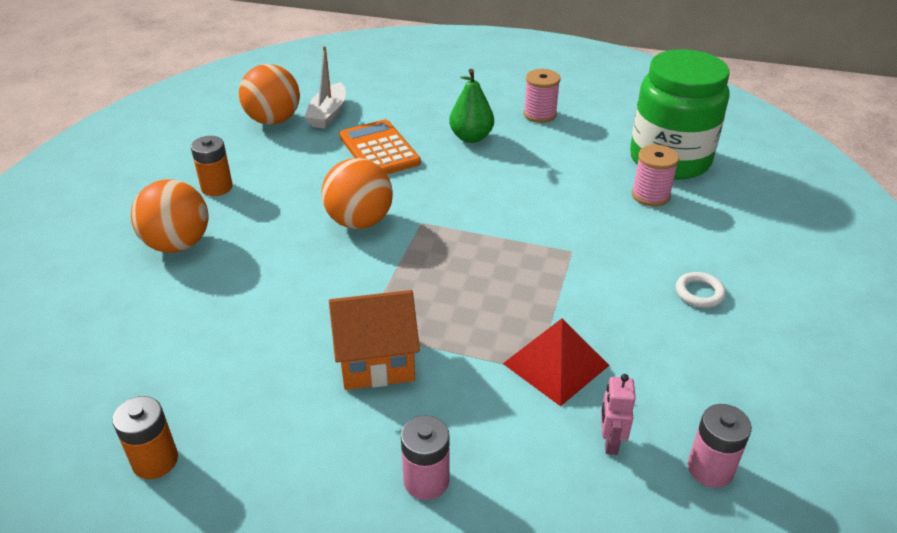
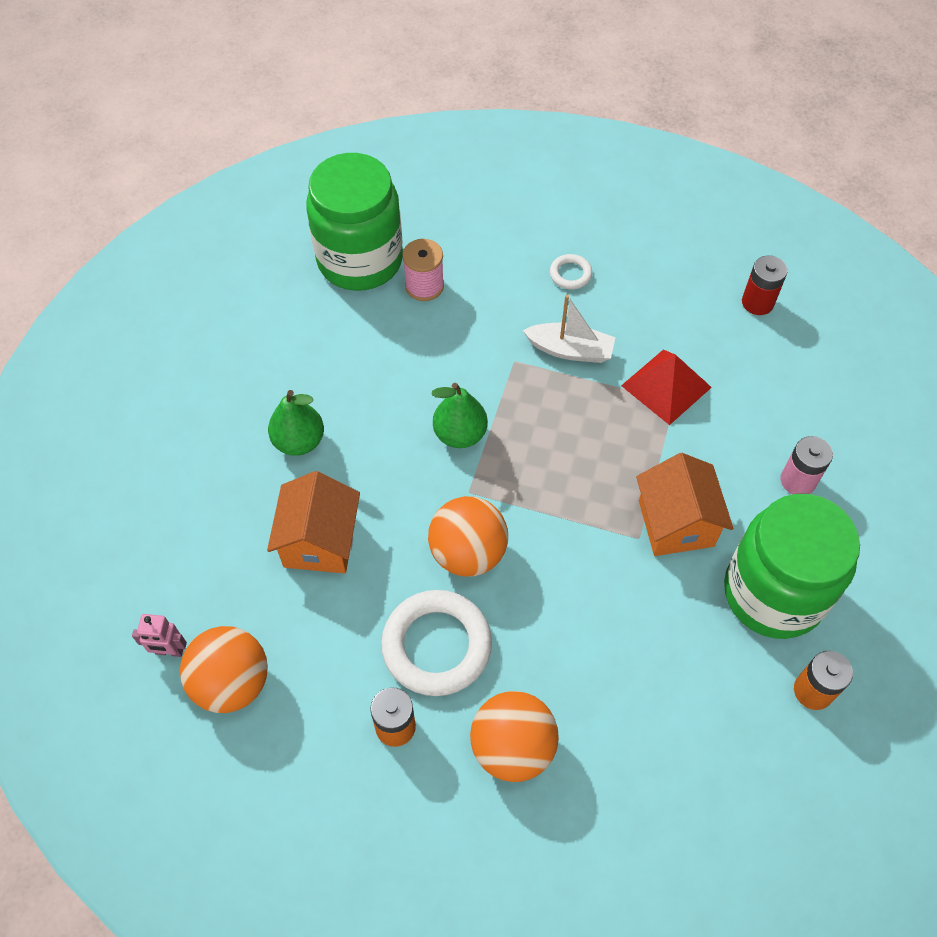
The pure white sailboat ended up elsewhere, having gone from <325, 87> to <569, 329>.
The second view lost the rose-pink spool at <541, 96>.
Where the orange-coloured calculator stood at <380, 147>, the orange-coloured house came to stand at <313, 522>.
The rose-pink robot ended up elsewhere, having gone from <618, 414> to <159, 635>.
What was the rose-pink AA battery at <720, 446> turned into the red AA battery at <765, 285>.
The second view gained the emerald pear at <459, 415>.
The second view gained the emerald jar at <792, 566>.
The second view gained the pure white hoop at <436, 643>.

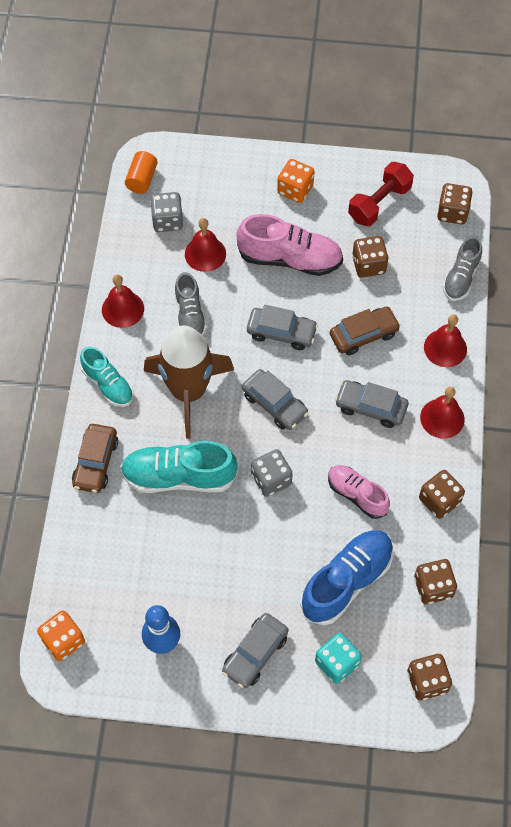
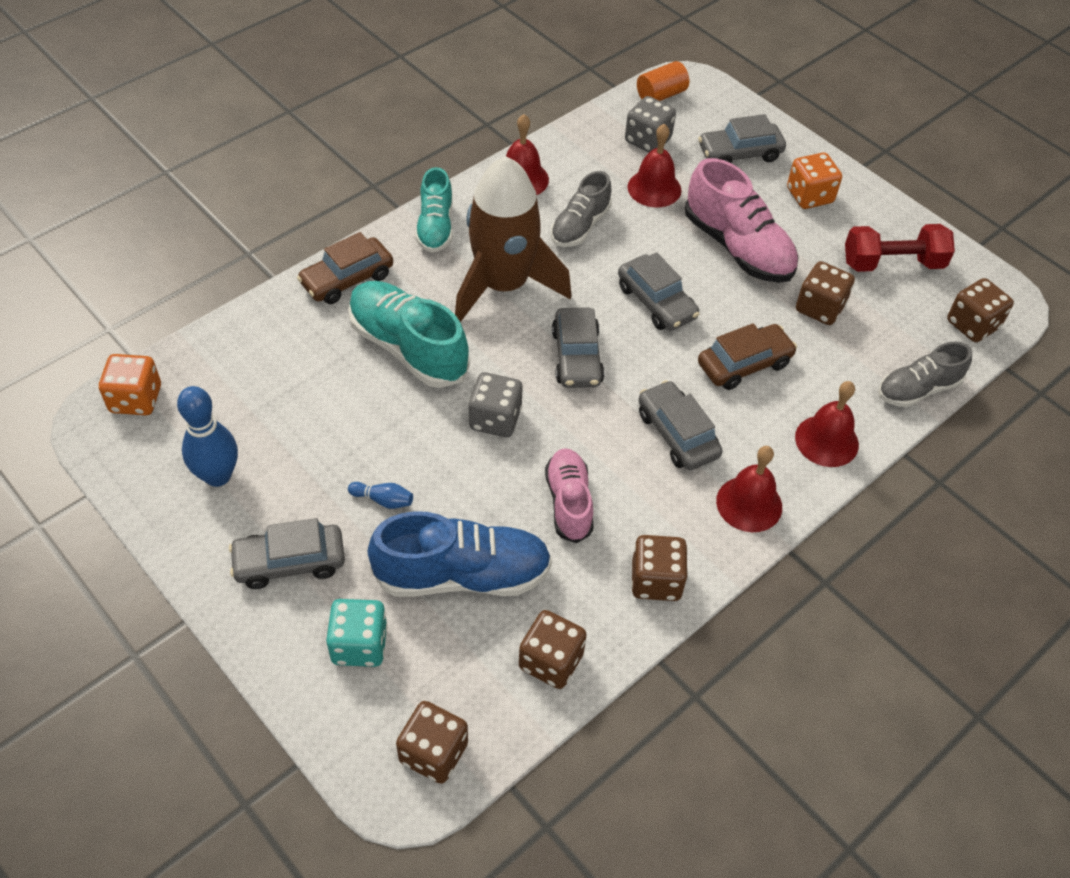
The brown automobile at <365, 330> ended up facing another way, 45 degrees counterclockwise from before.
The second view gained the ash-grey automobile at <742, 138>.
The second view gained the royal blue skittle at <380, 495>.

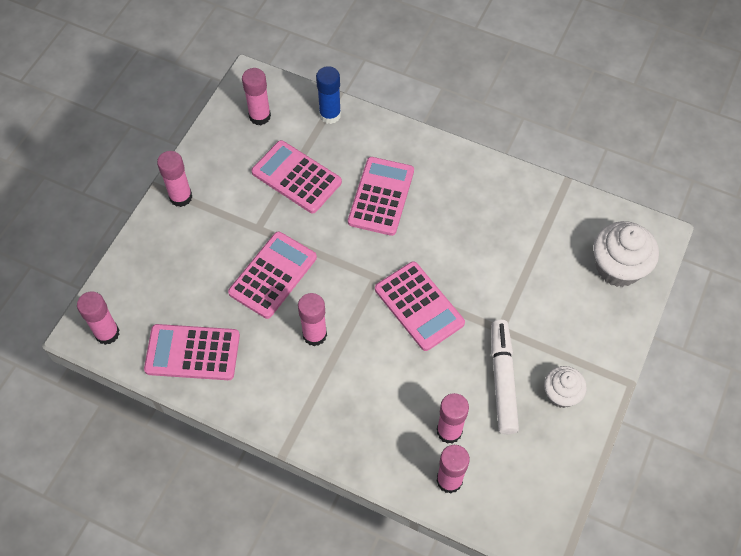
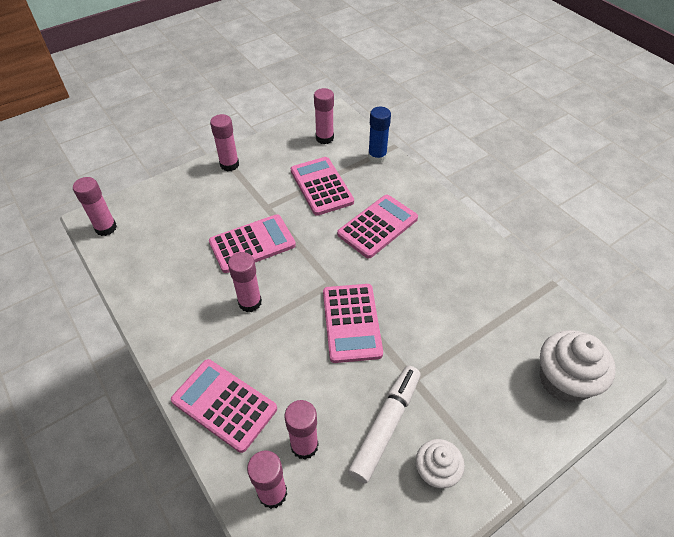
The rose-pink calculator ended up elsewhere, having gone from <192, 352> to <224, 406>.

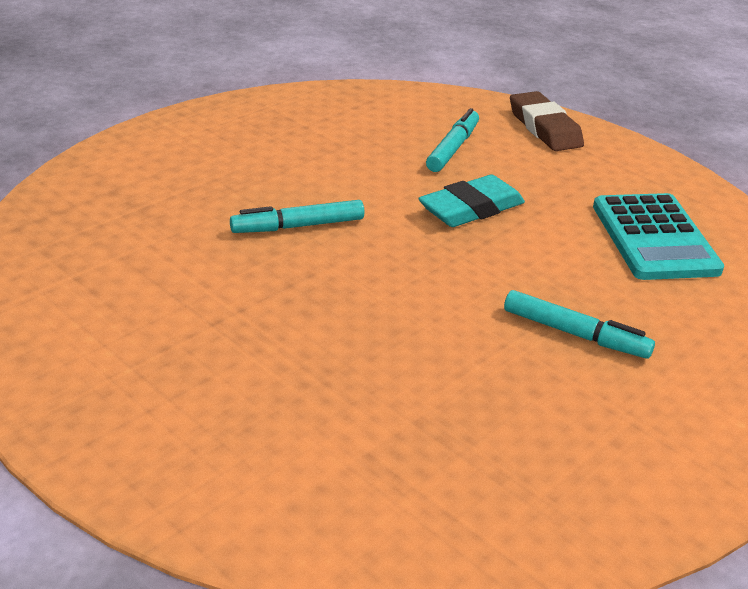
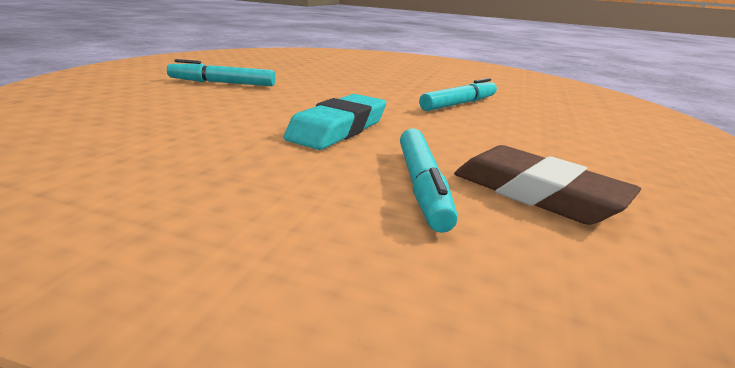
The brown eraser ended up elsewhere, having gone from <547, 121> to <547, 185>.
The second view lost the aqua calculator at <658, 236>.

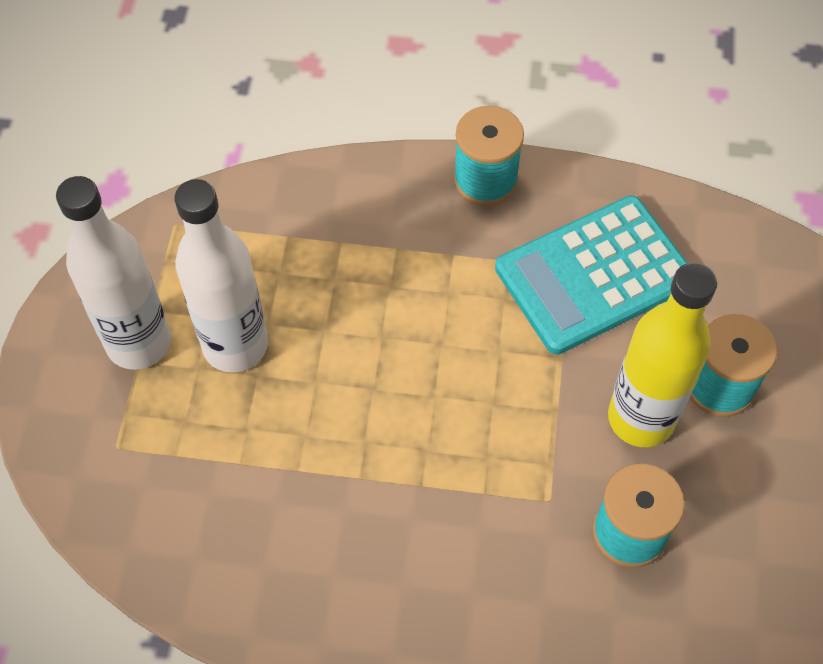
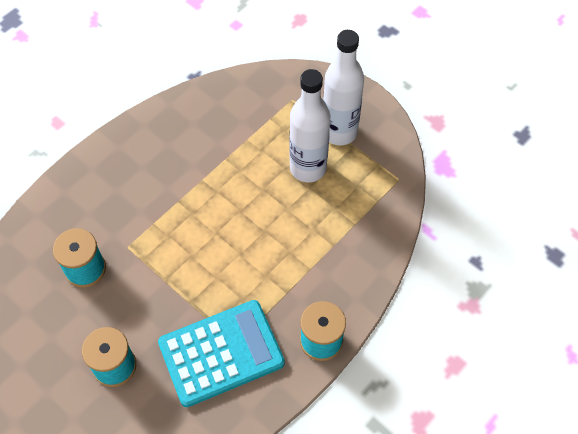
The aqua calculator at <591, 275> ended up facing another way, 60 degrees clockwise from before.
The second view lost the golden flask at <662, 354>.

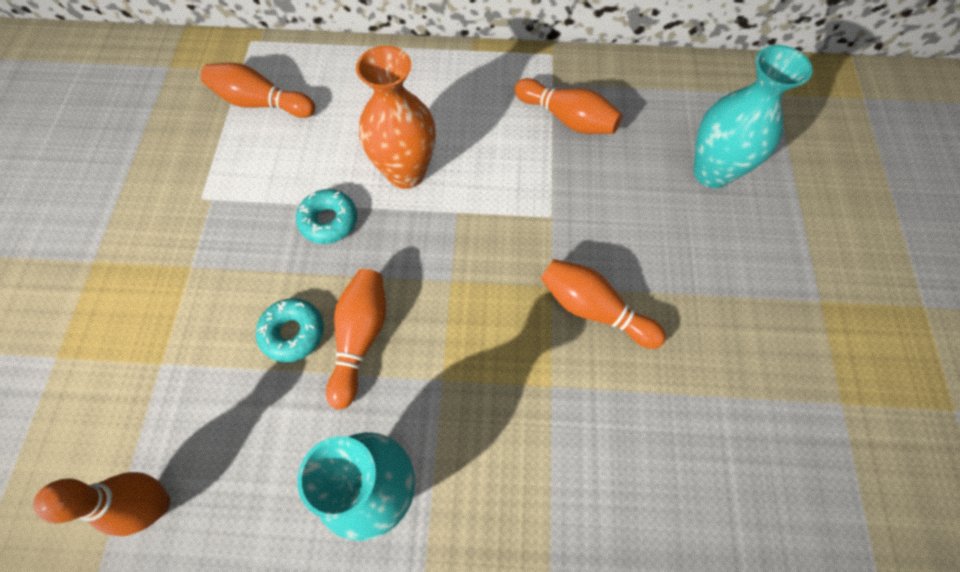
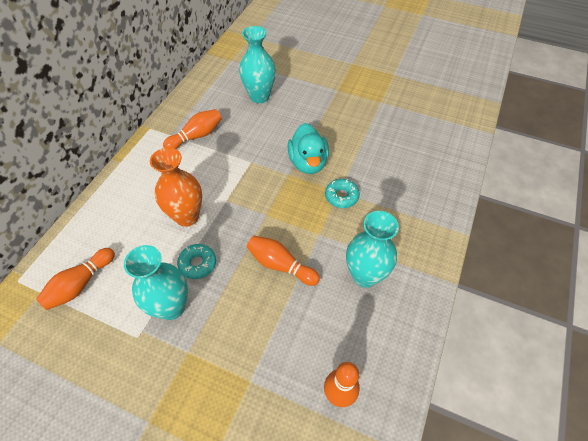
Where the orange-coloured skittle stood at <603, 304>, the aqua rubber duck came to stand at <308, 148>.
The aqua donut ended up elsewhere, having gone from <290, 330> to <342, 193>.
The second view gained the aqua tall vase at <156, 282>.

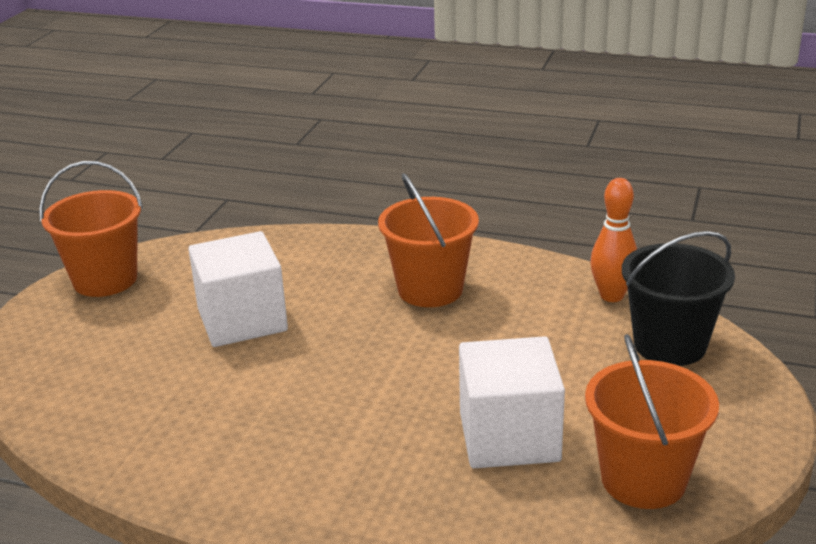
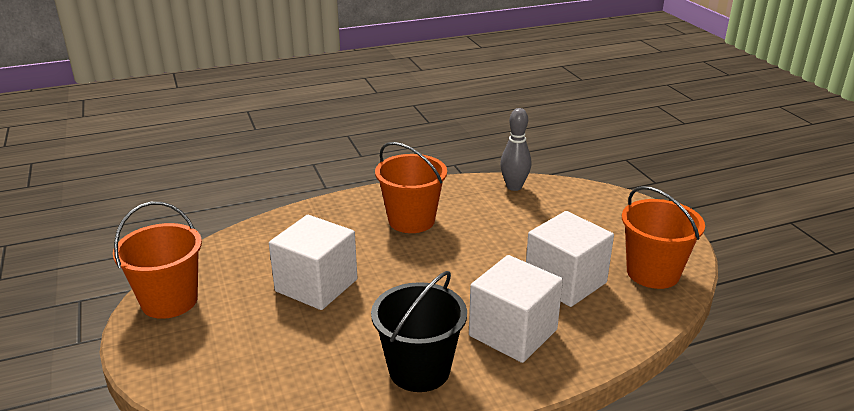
What was the orange-coloured skittle at <613, 240> turned into the ash-grey skittle at <515, 149>.
The jet-black bucket ended up elsewhere, having gone from <678, 298> to <419, 331>.
The second view gained the pure white cube at <516, 309>.

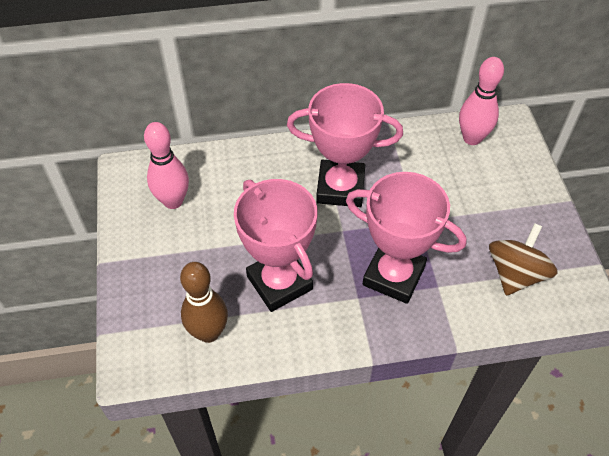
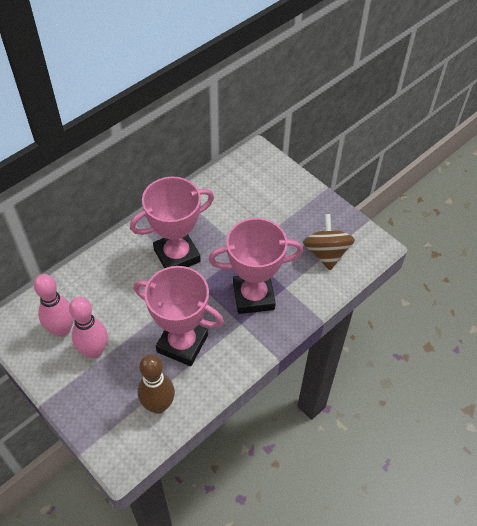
The rose-pink skittle ended up elsewhere, having gone from <481, 101> to <88, 327>.

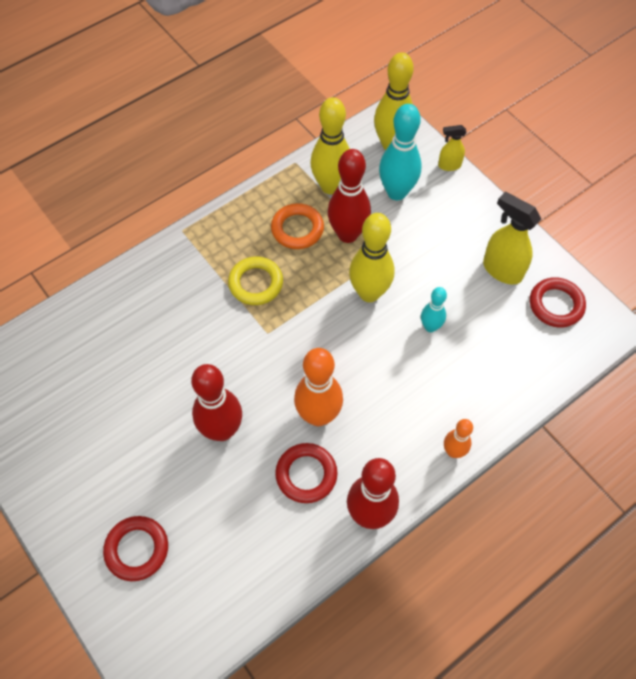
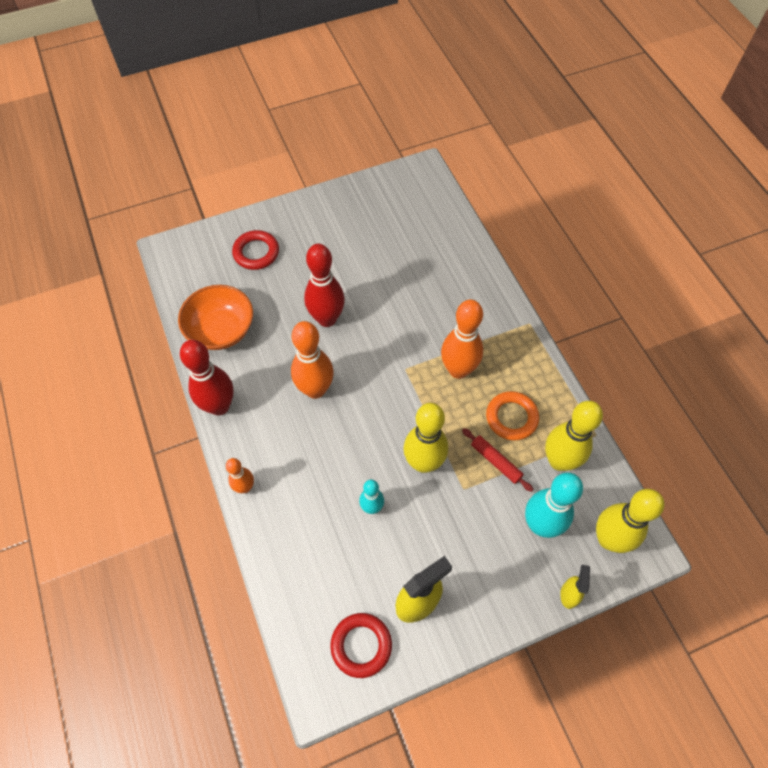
Where the red skittle stood at <349, 196>, the red dough roller came to stand at <498, 460>.
Where the golden hoop stood at <255, 280>, the orange-coloured skittle came to stand at <462, 339>.
The second view lost the red hoop at <306, 473>.
The second view gained the orange-coloured bowl at <215, 317>.

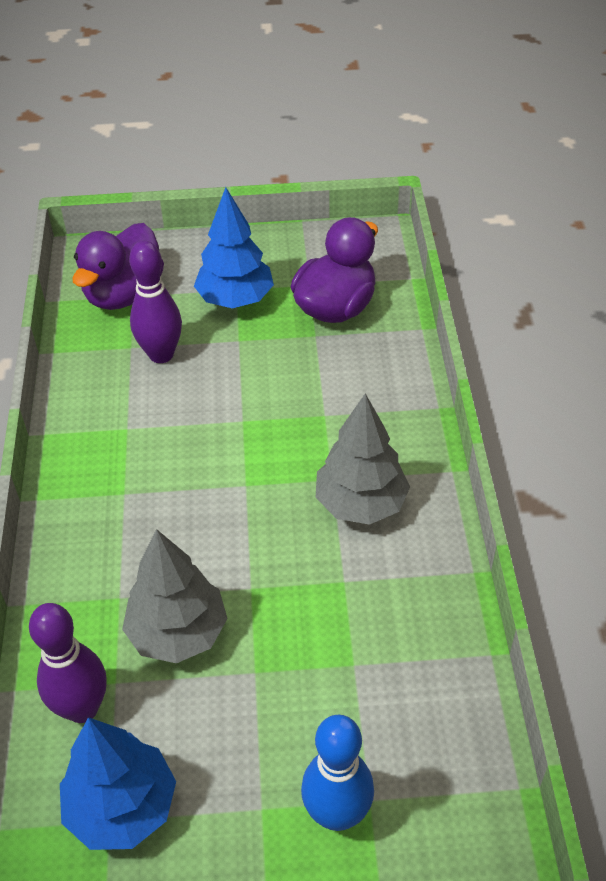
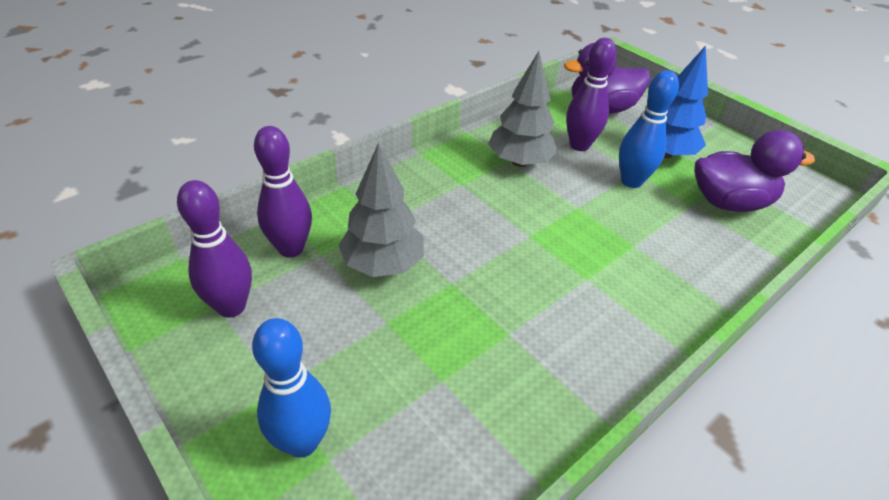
The ash-grey tree ended up elsewhere, having gone from <363, 459> to <523, 109>.
Where the royal blue tree stood at <118, 783>, the purple skittle came to stand at <214, 249>.
The second view gained the royal blue skittle at <649, 129>.

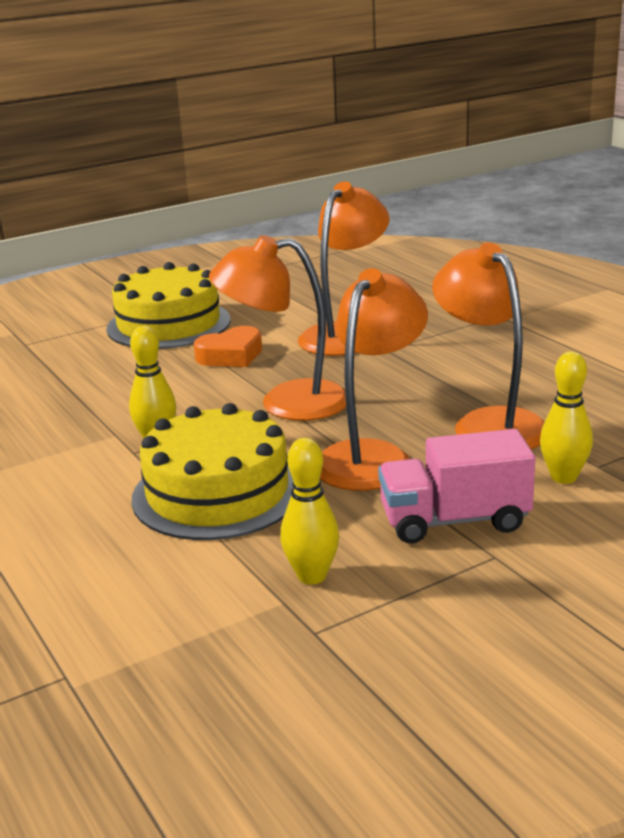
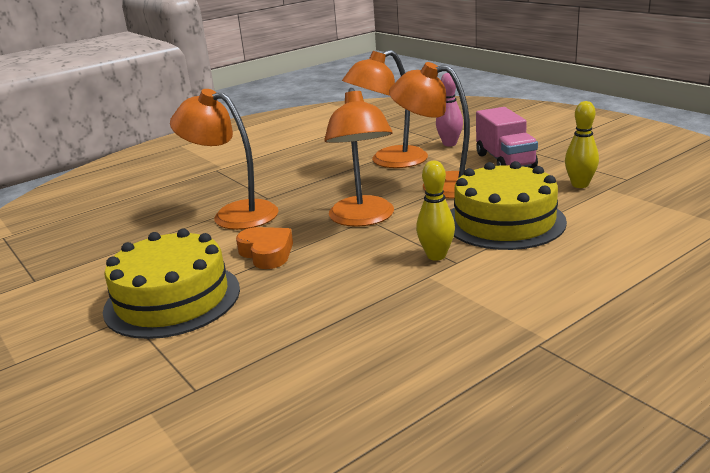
What was the golden skittle at <566, 417> turned into the rose-pink skittle at <449, 109>.

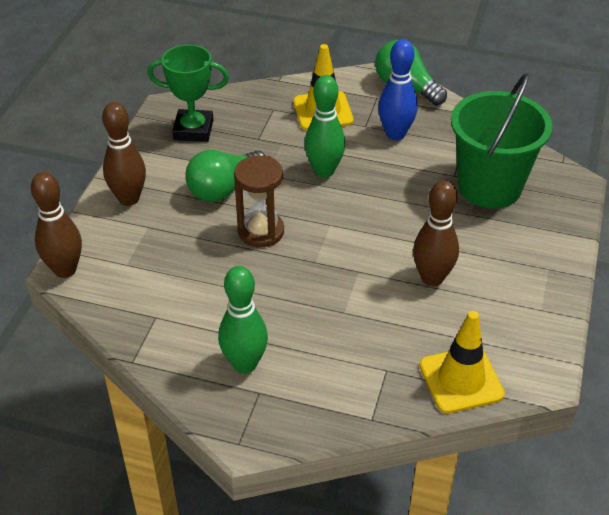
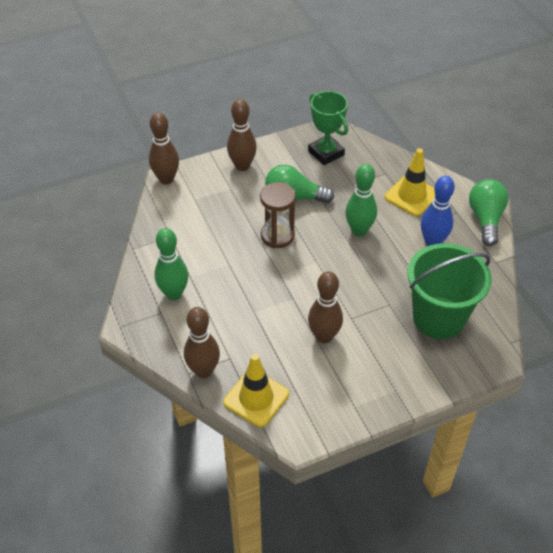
The second view gained the brown skittle at <202, 342>.

